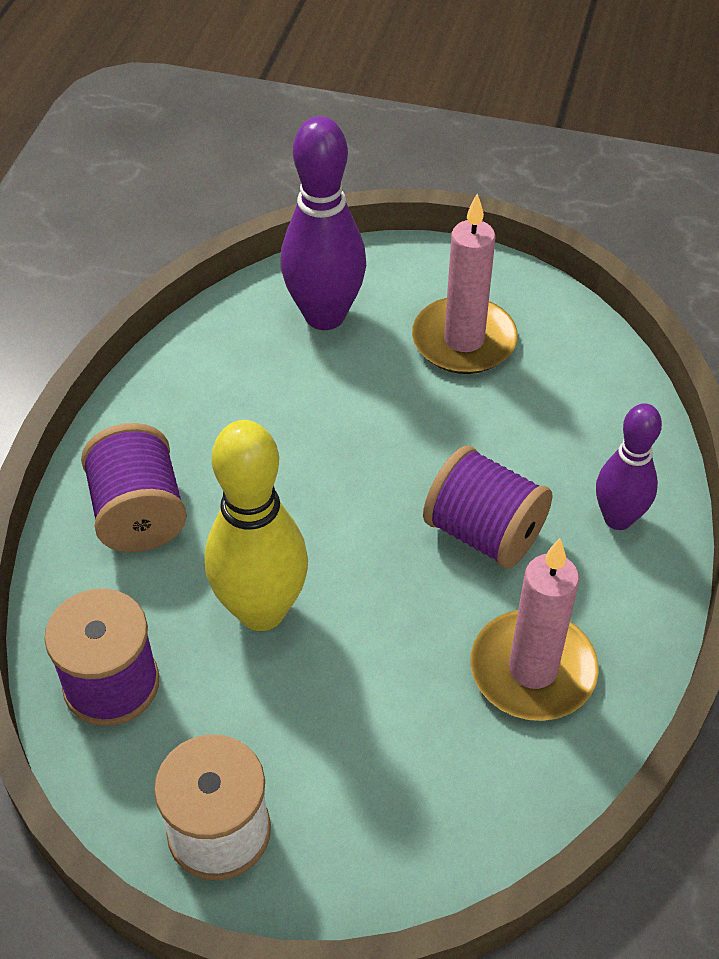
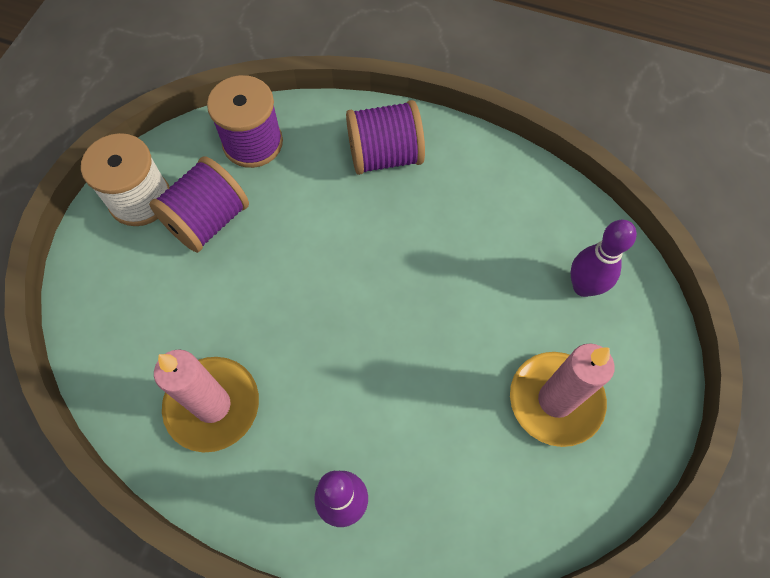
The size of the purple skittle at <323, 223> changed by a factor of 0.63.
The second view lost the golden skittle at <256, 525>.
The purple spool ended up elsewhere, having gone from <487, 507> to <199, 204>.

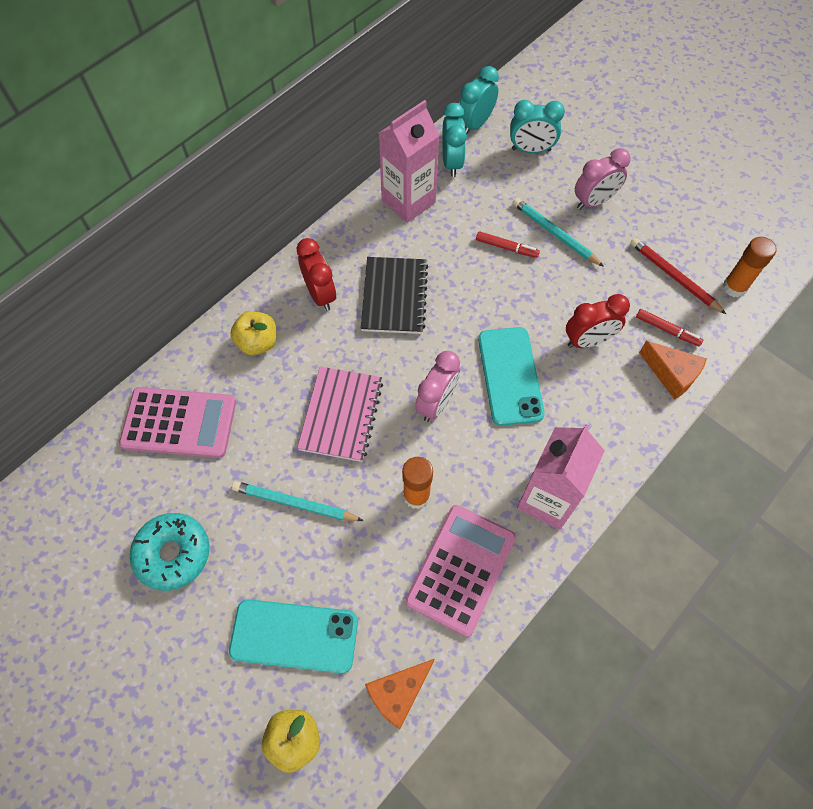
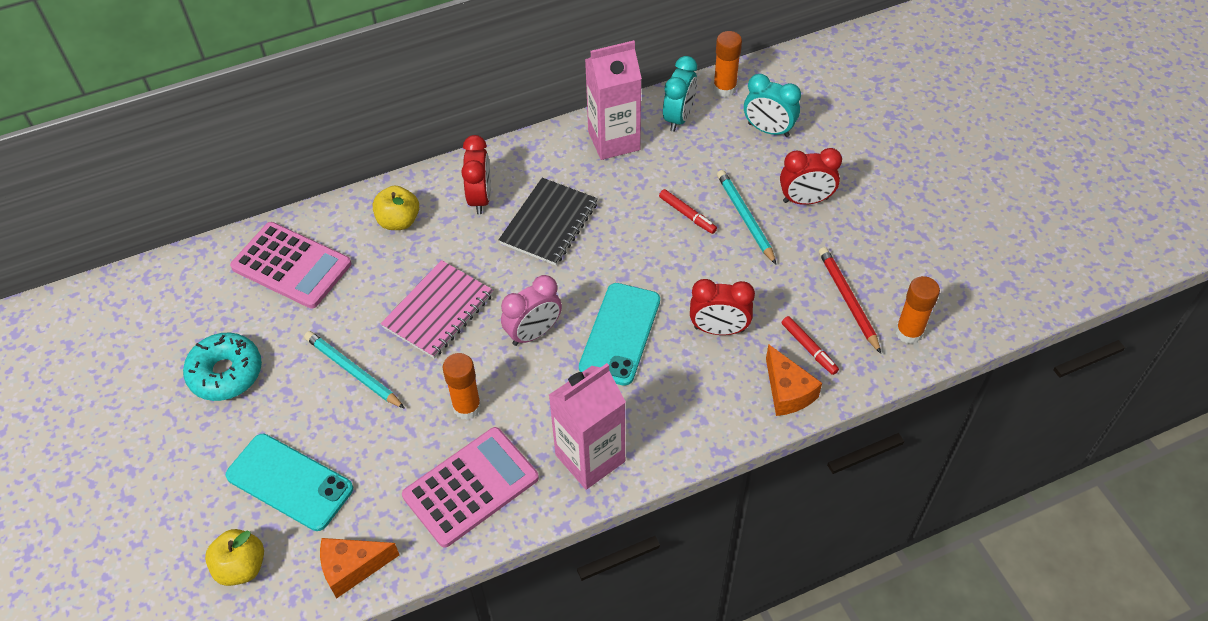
Where the aqua alarm clock stood at <479, 100>, the orange-coloured stick of glue came to stand at <727, 64>.
What was the rose-pink alarm clock at <603, 179> turned into the red alarm clock at <811, 176>.

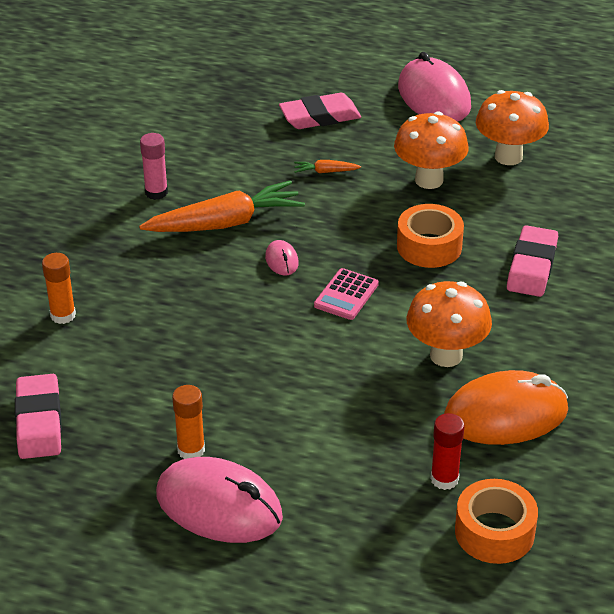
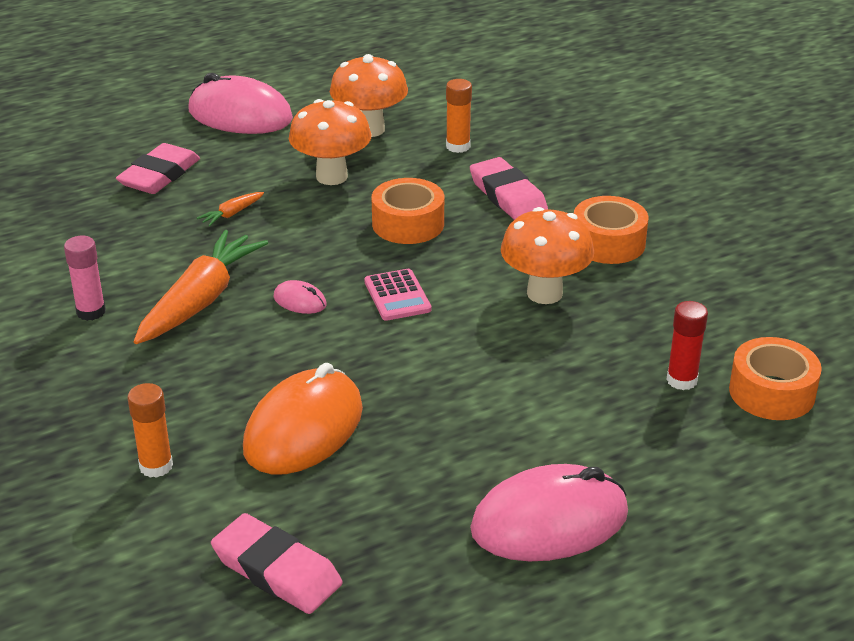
The orange-coloured computer mouse ended up elsewhere, having gone from <506, 407> to <303, 418>.
The orange-coloured stick of glue ended up elsewhere, having gone from <188, 422> to <459, 116>.
The second view gained the orange-coloured sticky tape at <611, 230>.

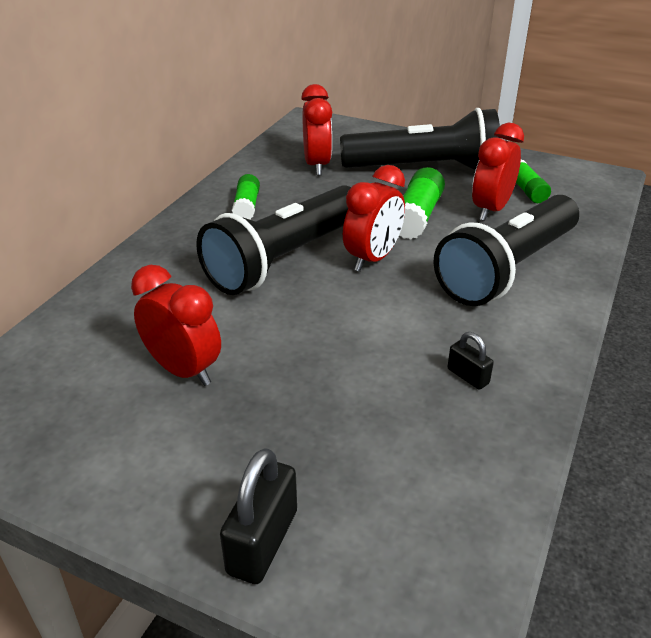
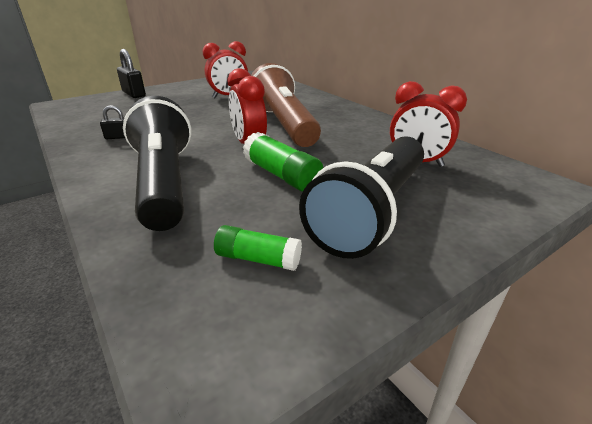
The second view lost the red alarm clock at <498, 172>.
The second view lost the emerald stick of glue at <246, 197>.
What was the jet-black flashlight at <273, 240> turned into the brown flashlight at <286, 105>.

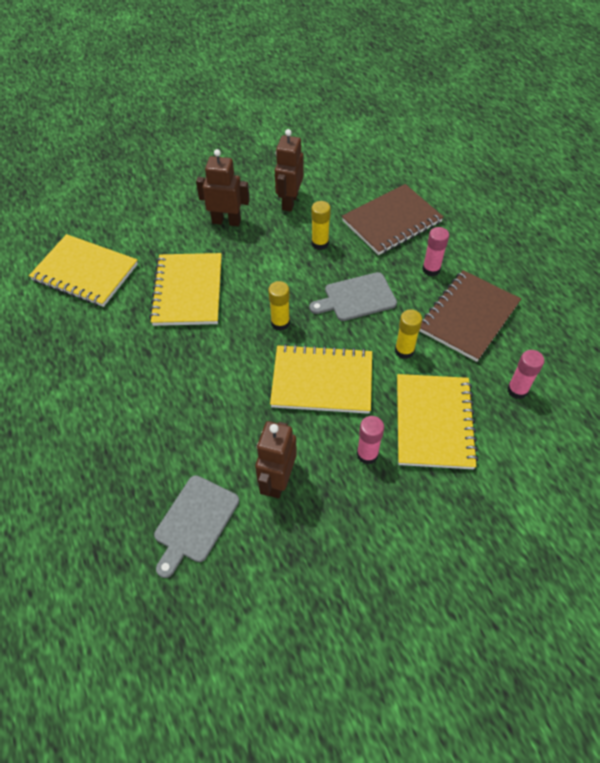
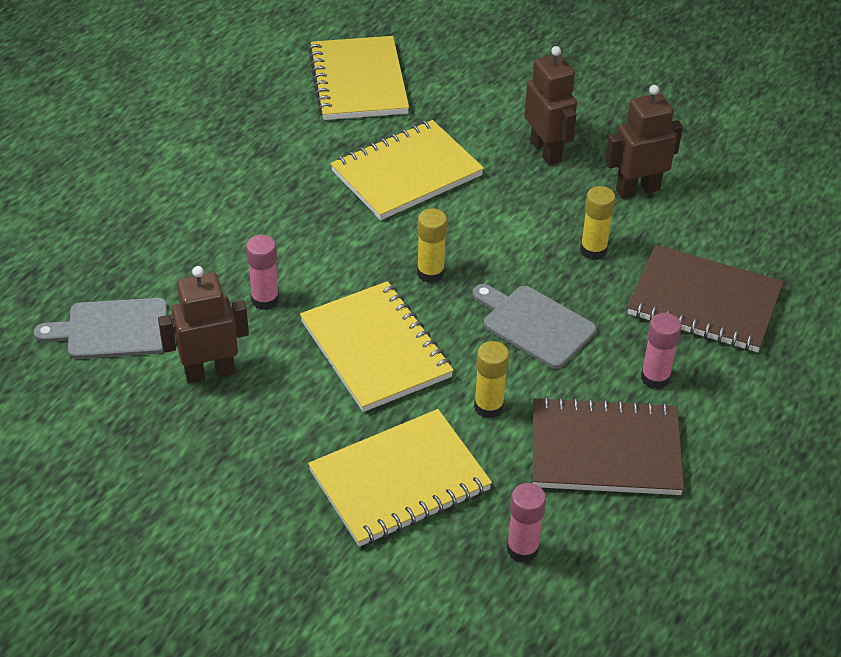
The rose-pink stick of glue ended up elsewhere, having gone from <370, 440> to <262, 272>.

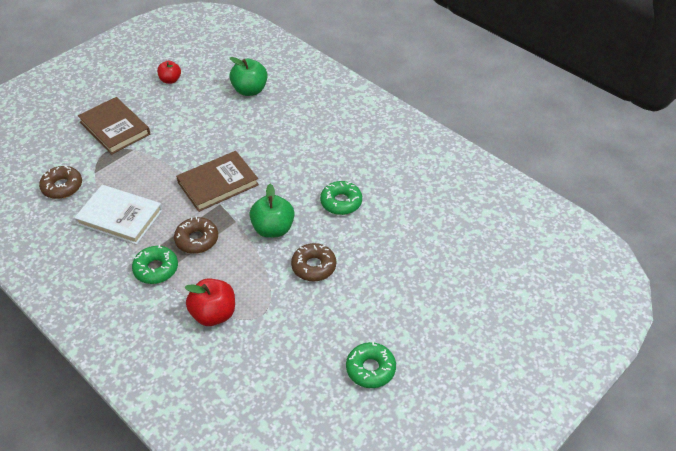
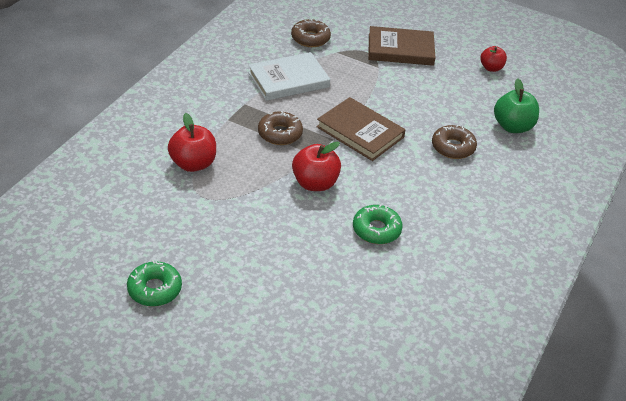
The brown hardcover at <114, 126> ended up facing another way, 60 degrees clockwise from before.
What was the emerald apple fruit at <272, 211> turned into the red apple fruit at <316, 166>.
The pure white hardcover at <118, 215> ended up facing another way, 60 degrees clockwise from before.
The brown donut ended up elsewhere, having gone from <313, 262> to <454, 142>.
The second view lost the emerald donut at <155, 264>.

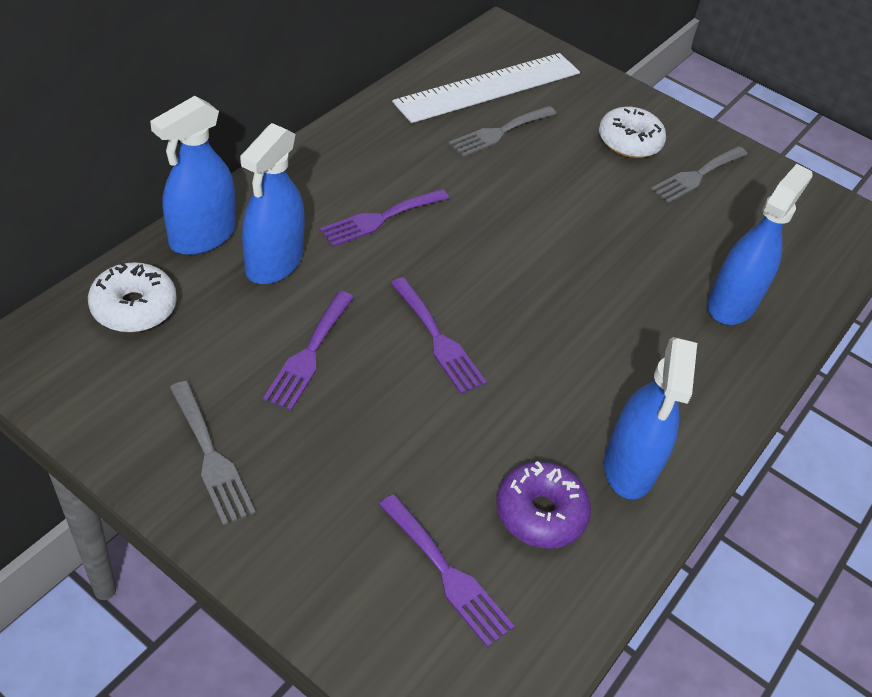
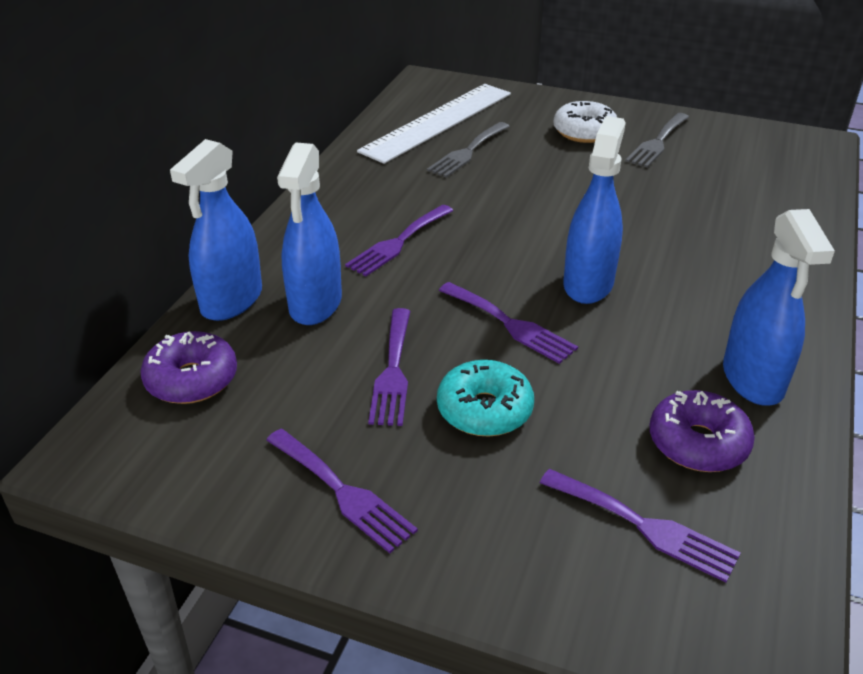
The royal blue spray cleaner ended up elsewhere, having gone from <760, 244> to <594, 210>.
What was the pure white donut at <132, 297> turned into the purple donut at <188, 367>.
What was the ash-grey table fork at <212, 453> turned into the purple table fork at <342, 491>.
The second view gained the aqua donut at <485, 398>.

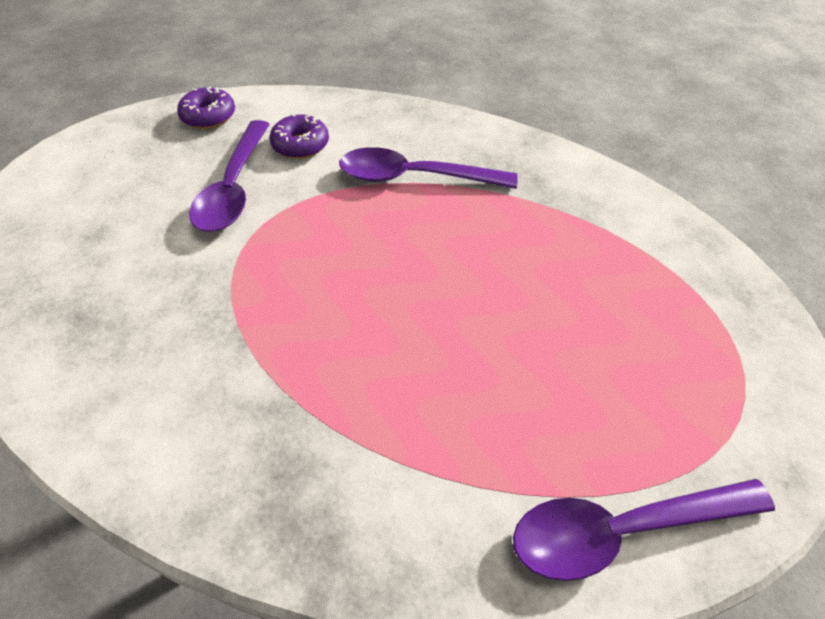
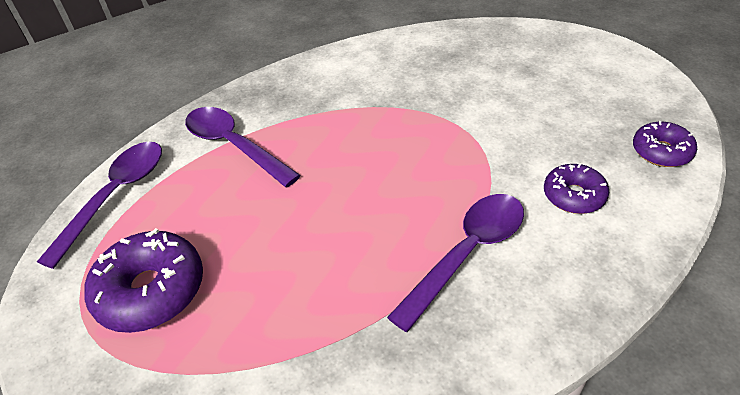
The purple tablespoon ended up elsewhere, having gone from <229, 176> to <243, 147>.
The second view gained the purple donut at <143, 280>.

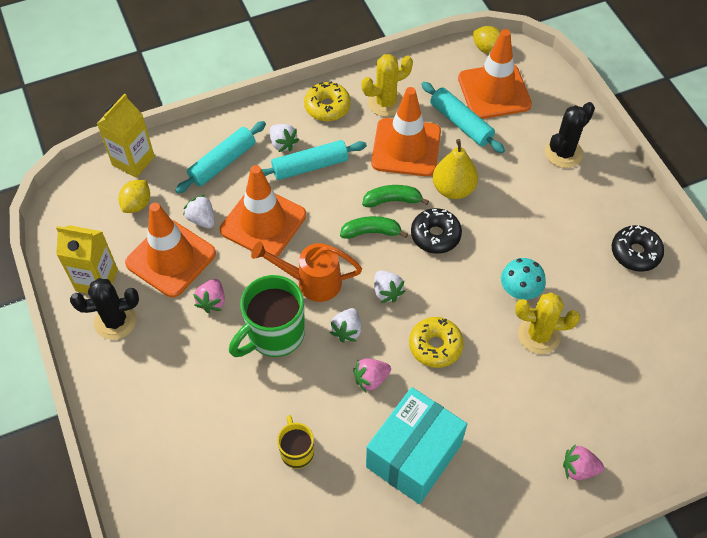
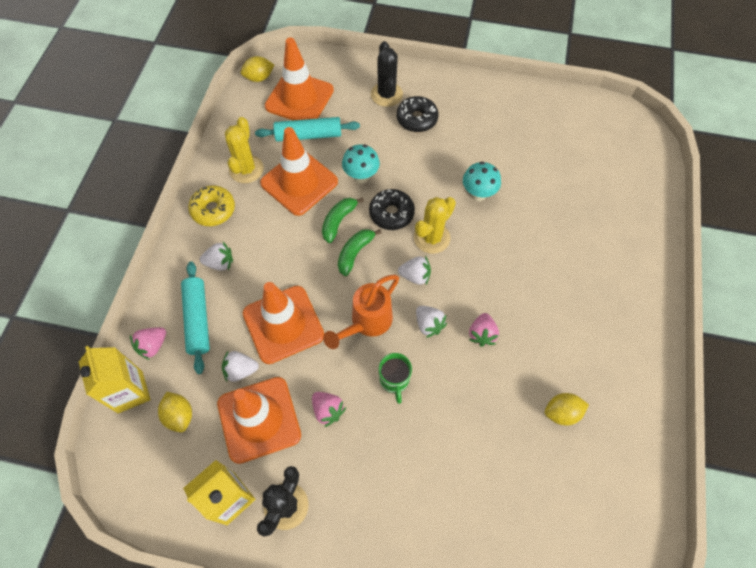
Where the golden pear stood at <455, 169>, the aqua mushroom came to stand at <361, 163>.
The second view lost the aqua dough roller at <314, 160>.
The jet-black donut ended up elsewhere, having gone from <638, 248> to <418, 114>.
The size of the emerald mug at <267, 316> changed by a factor of 0.55.
The golden cactus ended up elsewhere, having gone from <547, 323> to <435, 225>.
The second view lost the golden donut at <436, 342>.
The second view lost the aqua package at <416, 445>.
The second view lost the golden mug at <295, 442>.
The rose-pink berry ended up elsewhere, having gone from <583, 462> to <148, 343>.
The second view gained the golden toy lemon at <567, 409>.

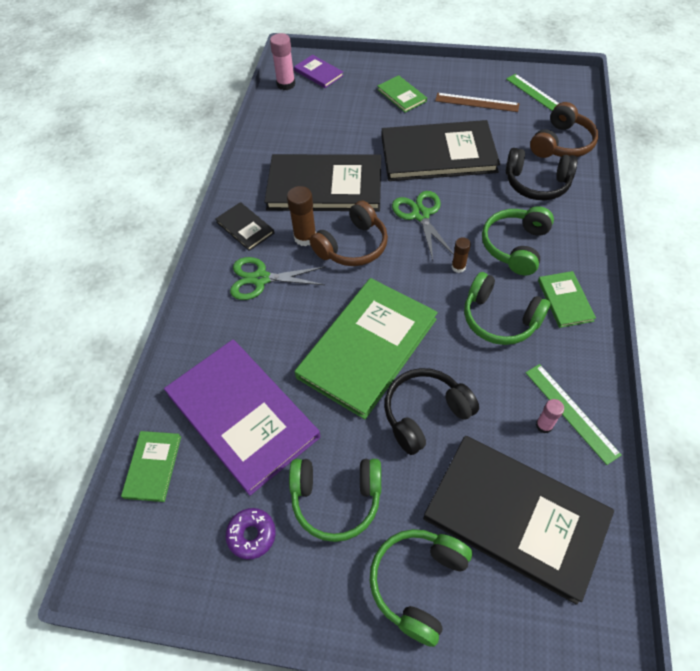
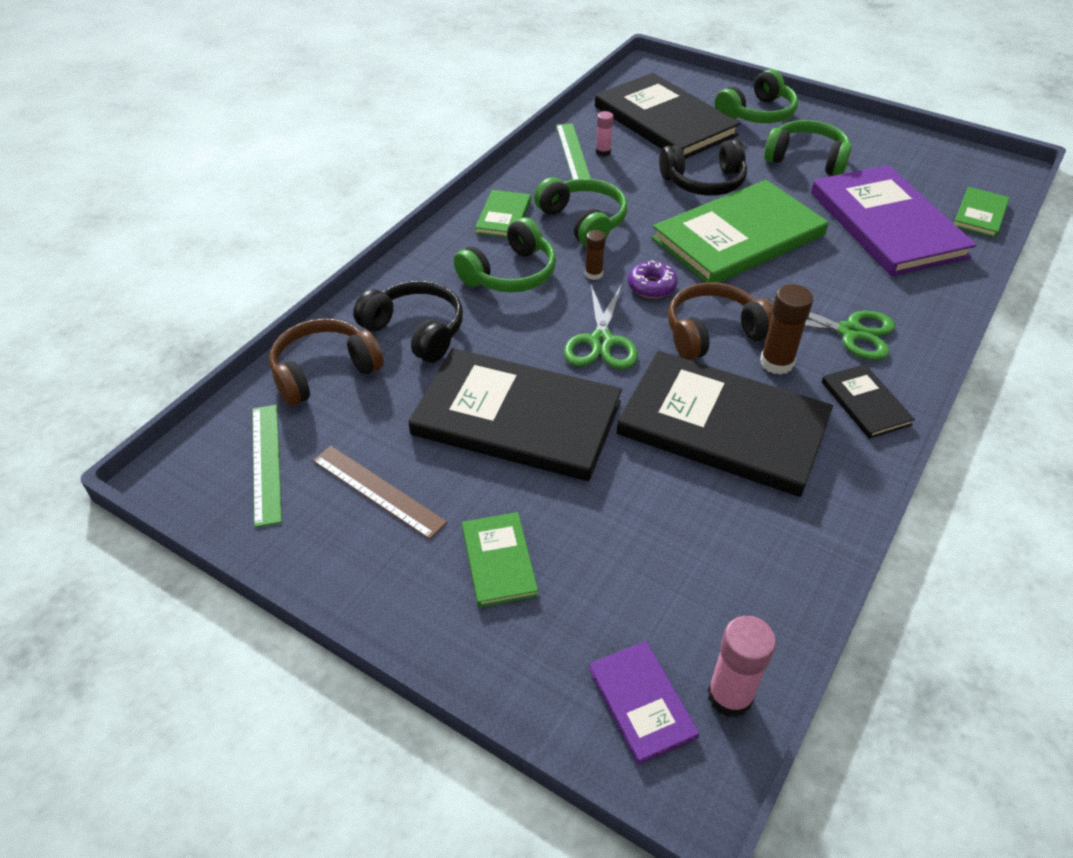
The purple donut ended up elsewhere, having gone from <251, 534> to <653, 279>.

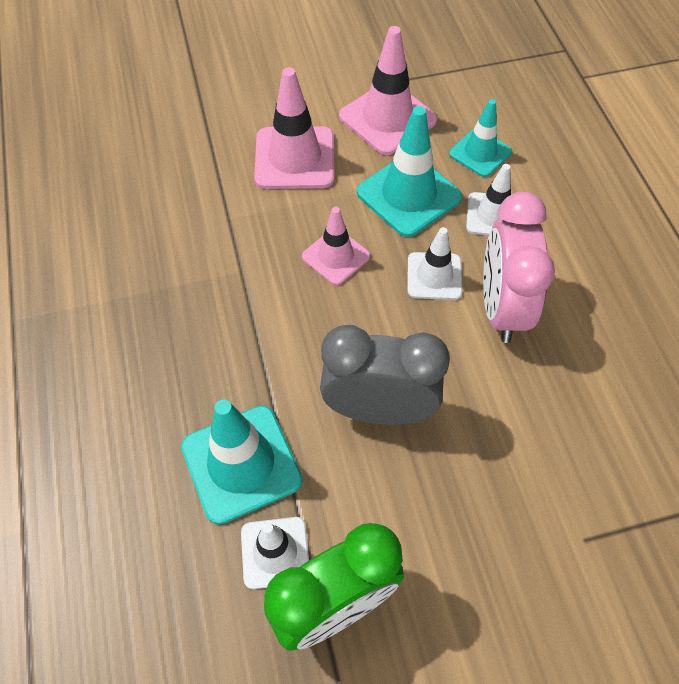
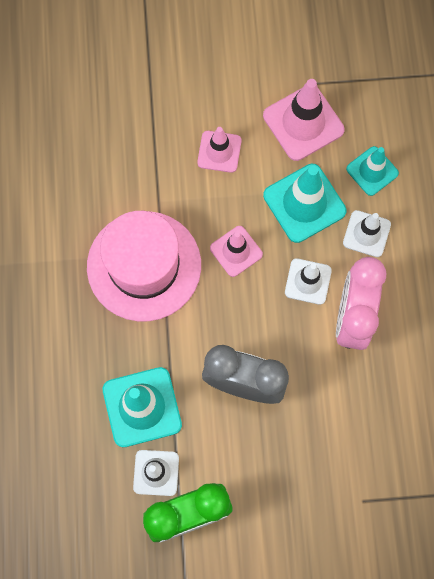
The size of the rose-pink traffic cone at <294, 128> changed by a factor of 0.62.
The second view gained the rose-pink tall hat at <144, 266>.

